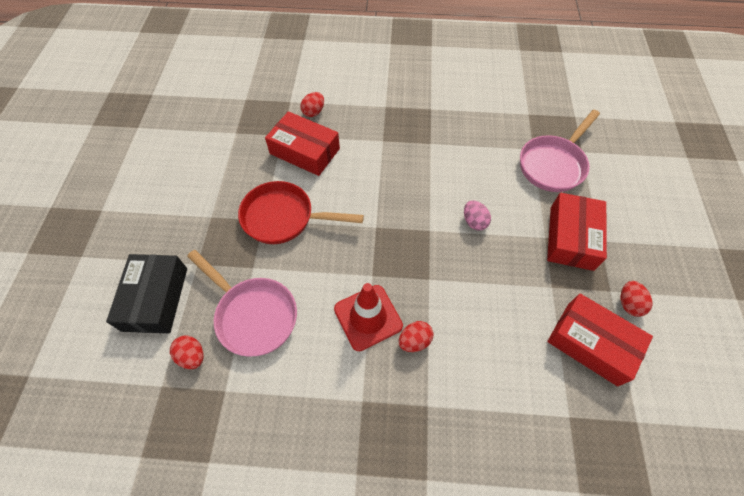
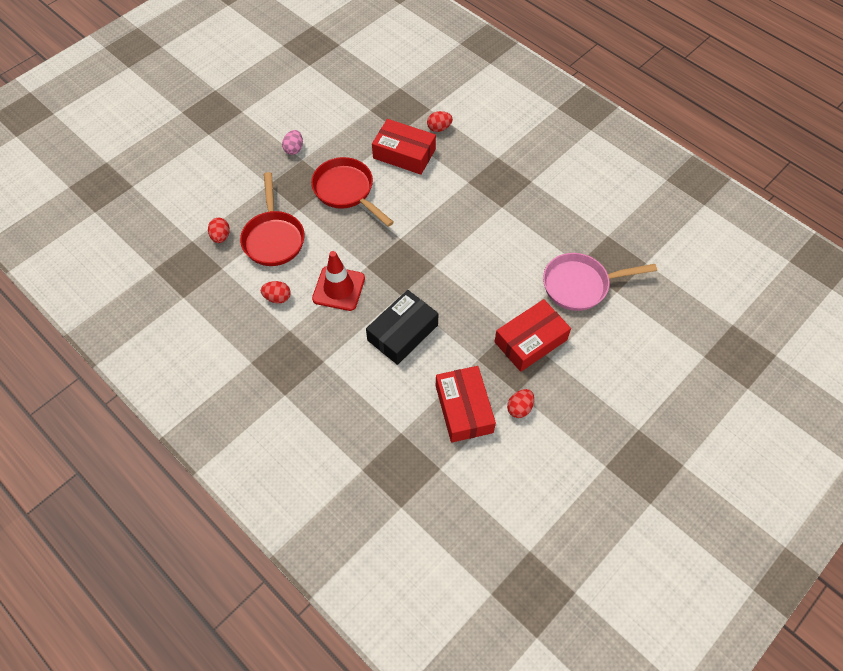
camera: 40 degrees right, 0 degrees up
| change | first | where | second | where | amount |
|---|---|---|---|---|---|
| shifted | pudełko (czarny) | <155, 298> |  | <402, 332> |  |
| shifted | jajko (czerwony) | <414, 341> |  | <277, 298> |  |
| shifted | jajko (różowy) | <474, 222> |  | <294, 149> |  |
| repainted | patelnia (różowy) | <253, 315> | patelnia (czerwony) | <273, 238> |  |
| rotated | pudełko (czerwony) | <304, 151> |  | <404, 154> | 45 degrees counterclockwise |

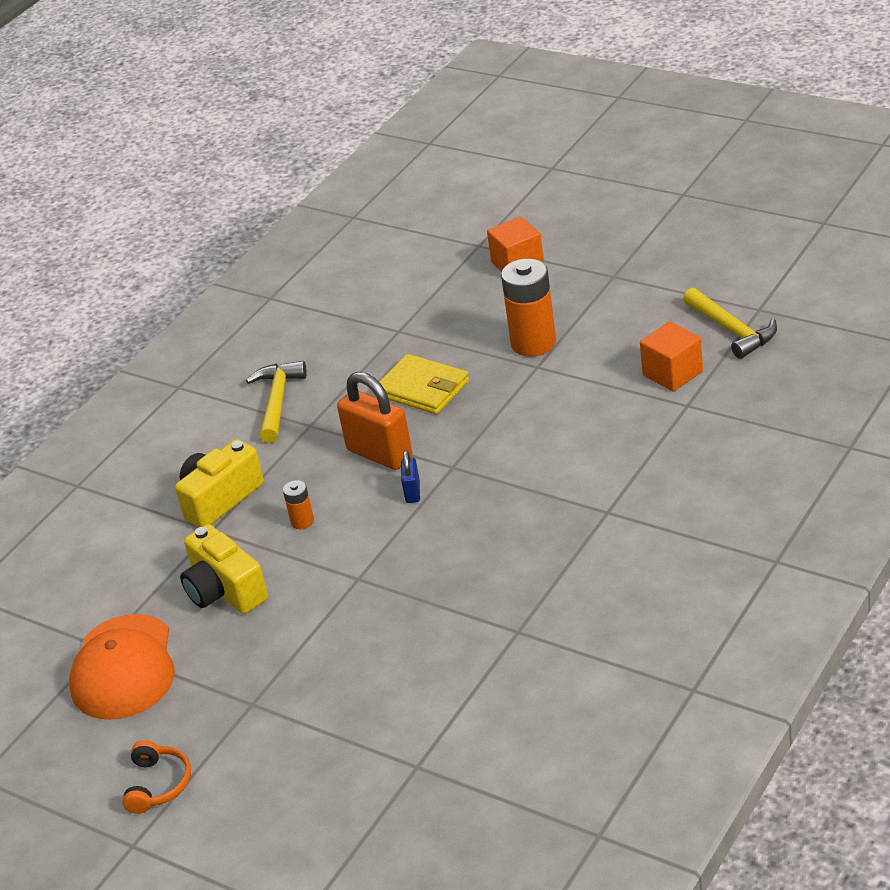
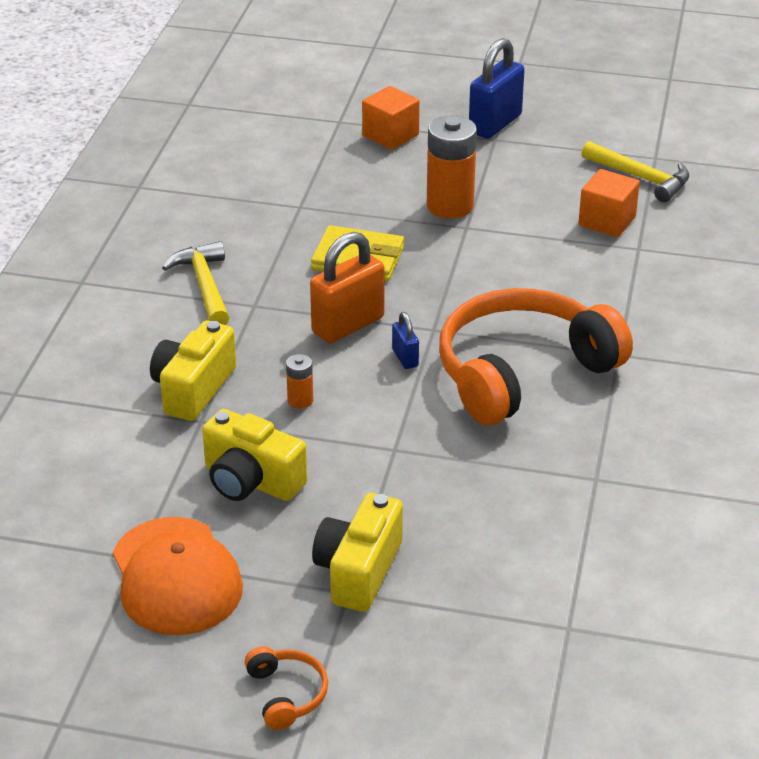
camera: 25 degrees left, 0 degrees up
| change | first | where | second | where | amount |
|---|---|---|---|---|---|
| new |  |  | aparat fotograficzny (żółty) | <358, 571> |  |
| new |  |  | słuchawki (pomarańczowy) | <522, 372> |  |
| new |  |  | kłódka (niebieski) | <495, 124> |  |
| rotated | kłódka (pomarańczowy) | <379, 454> |  | <348, 325> | 60 degrees counterclockwise |

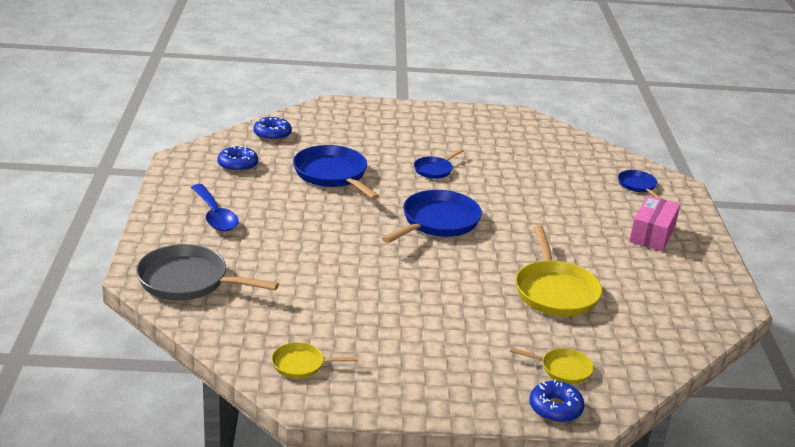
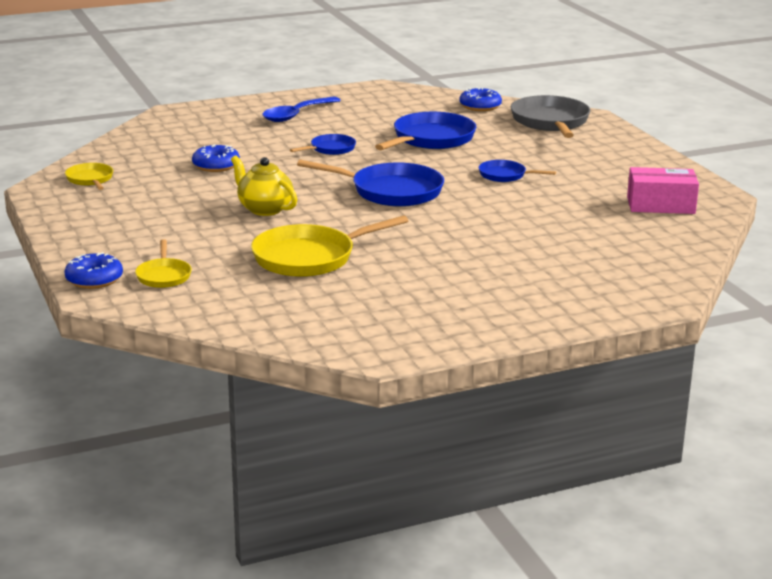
camera: 70 degrees right, 5 degrees down
| change | first | where | second | where | amount |
|---|---|---|---|---|---|
| new |  |  | imbryk (żółty) | <264, 209> |  |
| shifted | patelnia (szary) | <188, 281> |  | <550, 122> |  |
| shifted | donut (niebieski) | <238, 165> |  | <216, 165> |  |
| shifted | patelnia (niebieski) | <638, 186> |  | <330, 149> |  |
| shifted | pudełko (różowy) | <652, 234> |  | <660, 205> |  |

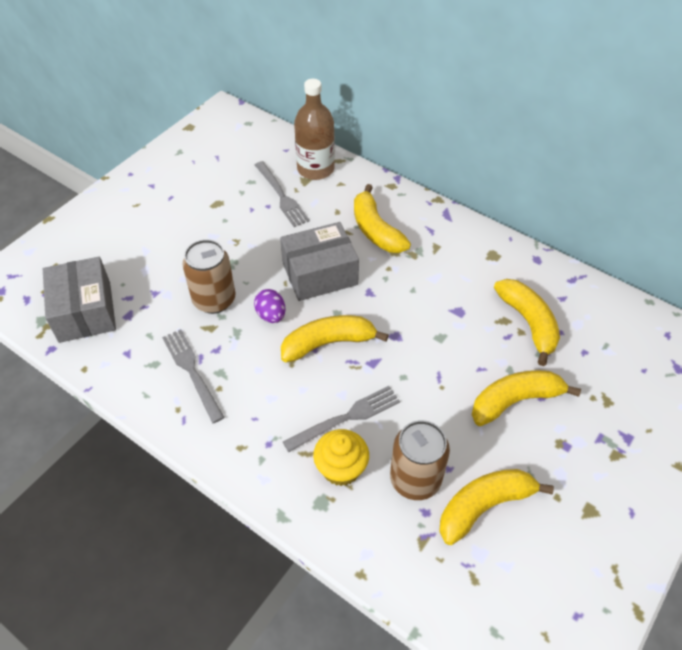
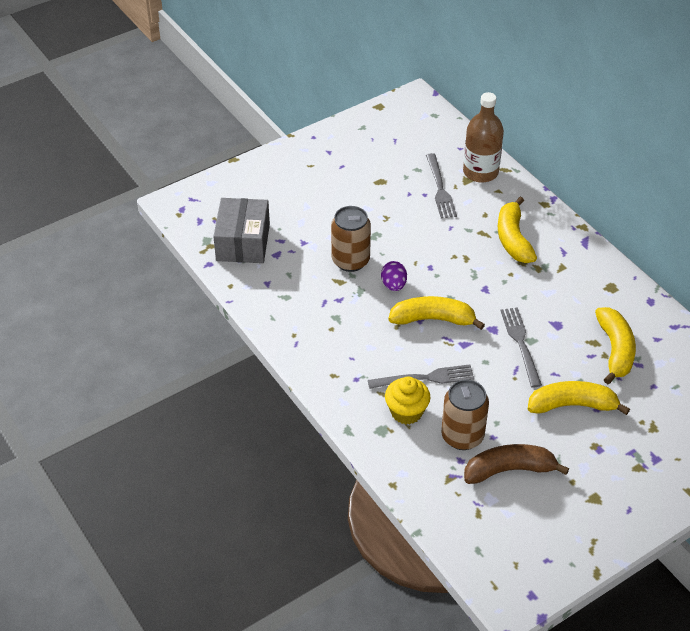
camera: 20 degrees right, 5 degrees down
| change | first | where | second | where | amount |
|---|---|---|---|---|---|
| gone | pudełko (szary) | <320, 274> |  |  |  |
| shifted | widelec (szary) | <191, 371> |  | <520, 343> |  |
| repainted | banan (żółty) | <483, 506> | banan (brązowy) | <509, 470> |  |

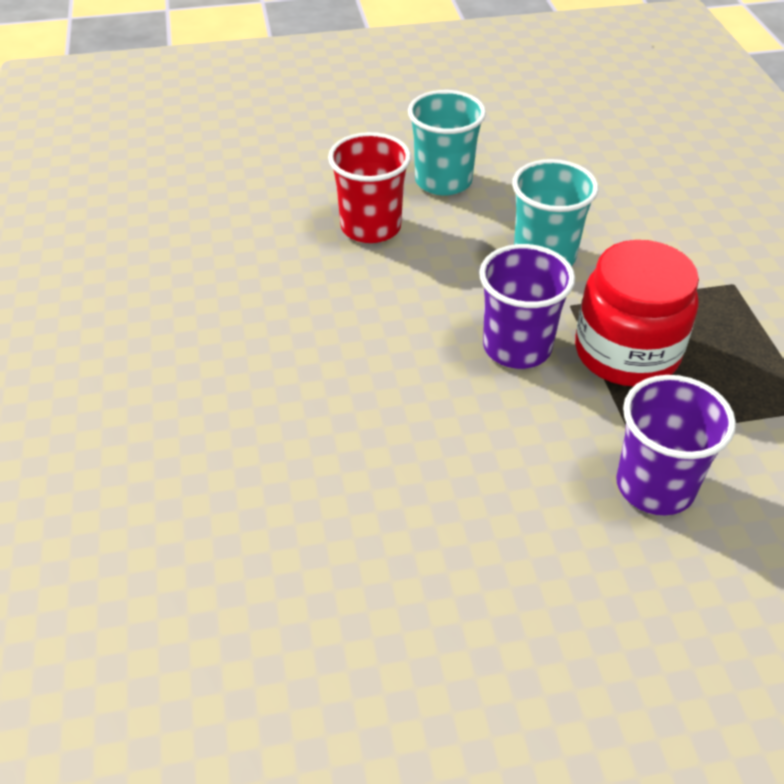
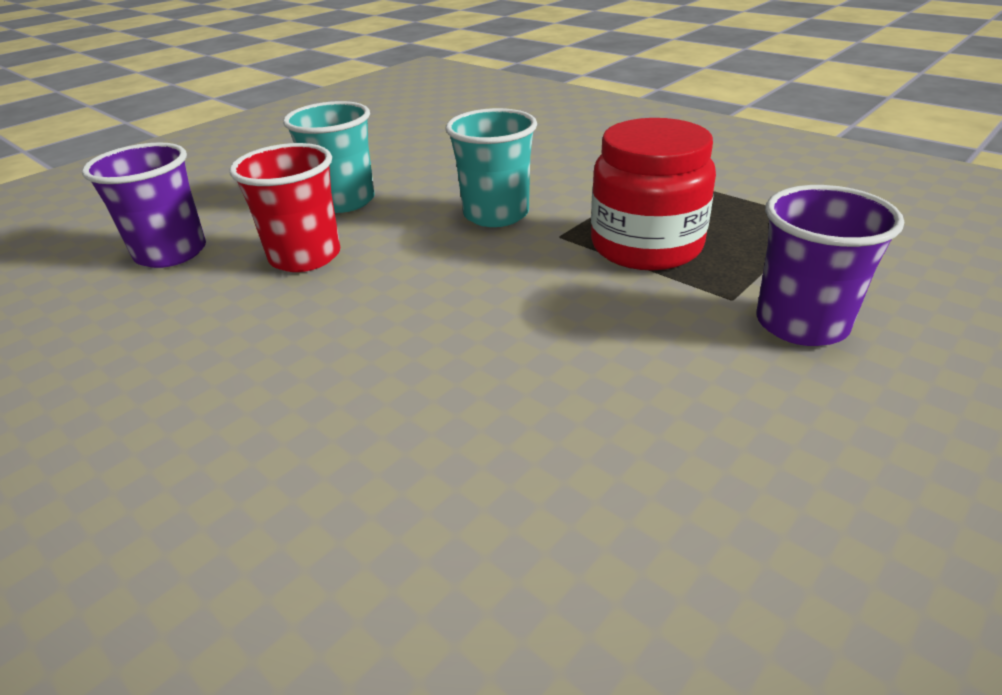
camera: 35 degrees left, 10 degrees down
| change | first | where | second | where | amount |
|---|---|---|---|---|---|
| shifted | szklanka (fioletowy) | <517, 347> |  | <171, 253> |  |

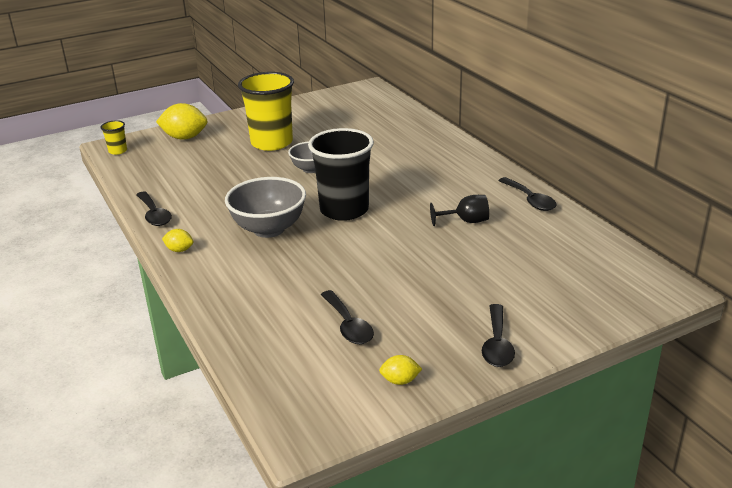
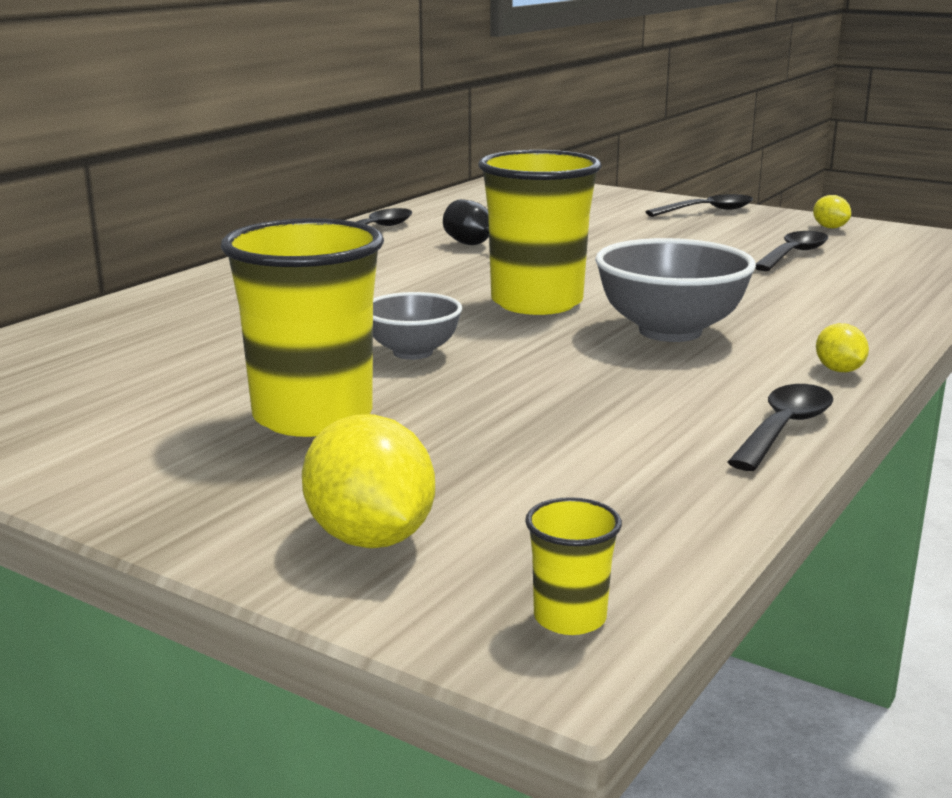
camera: 120 degrees left, 10 degrees down
| change | first | where | second | where | amount |
|---|---|---|---|---|---|
| repainted | szklanka (czarny) | <344, 210> | szklanka (żółty) | <536, 303> |  |

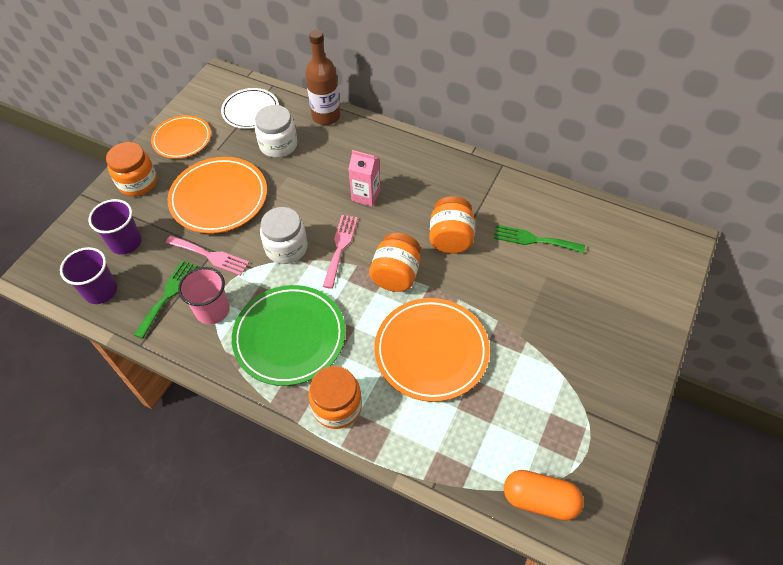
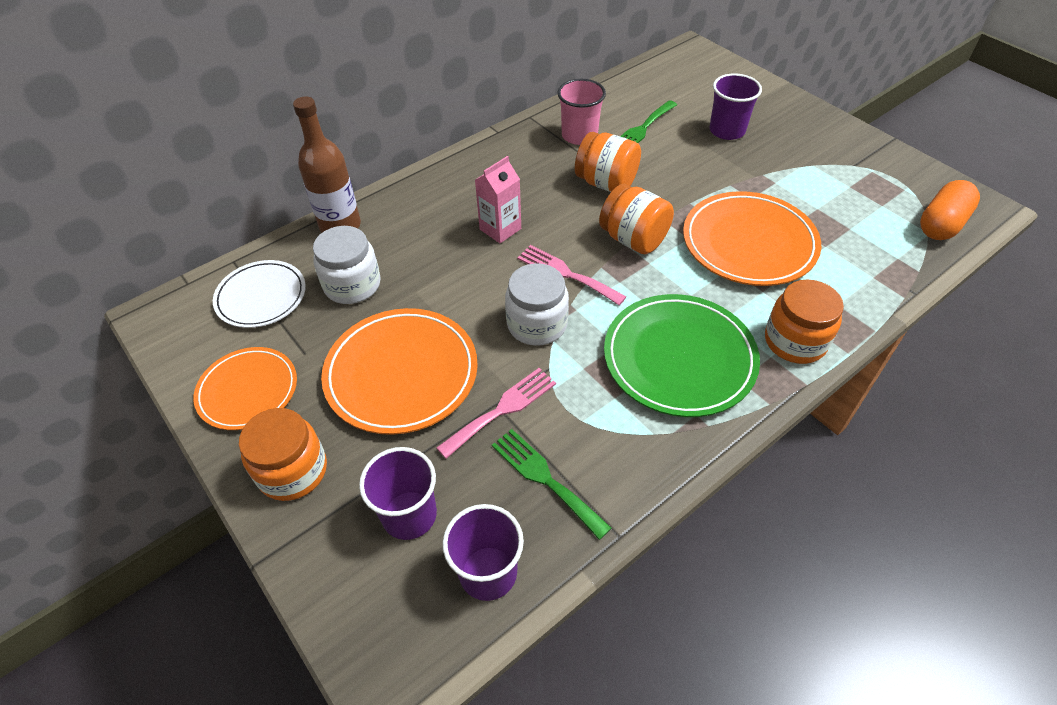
camera: 65 degrees left, 5 degrees down
| change | first | where | second | where | amount |
|---|---|---|---|---|---|
| new |  |  | szklanka (fioletowy) | <727, 130> |  |
| shifted | szklanka (różowy) | <212, 310> |  | <579, 135> |  |

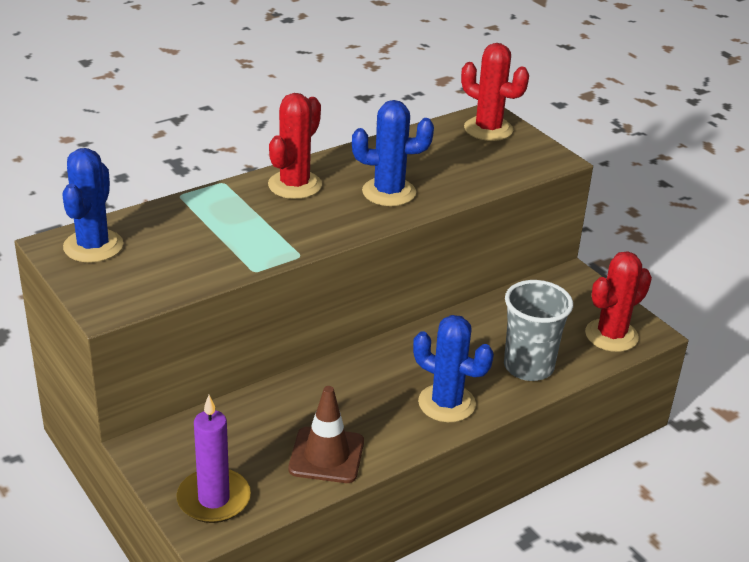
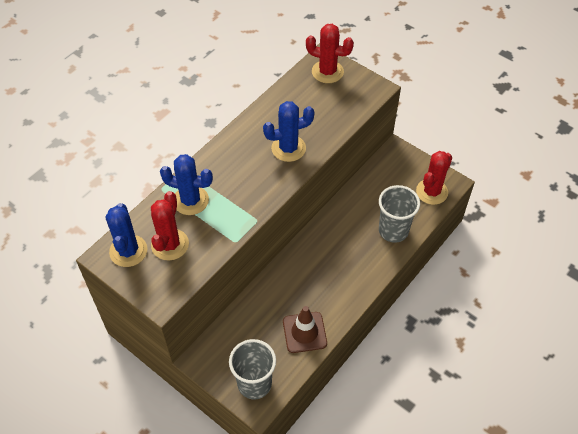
camera: 15 degrees left, 20 degrees up
| change | first | where | second | where | amount |
|---|---|---|---|---|---|
| shifted | kaktus (czerwony) | <295, 185> |  | <170, 244> |  |
| shifted | kaktus (niebieski) | <446, 403> |  | <190, 200> |  |
| swapped | świeca (fioletowy) | <214, 499> | szklanka (szary) | <254, 384> |  |

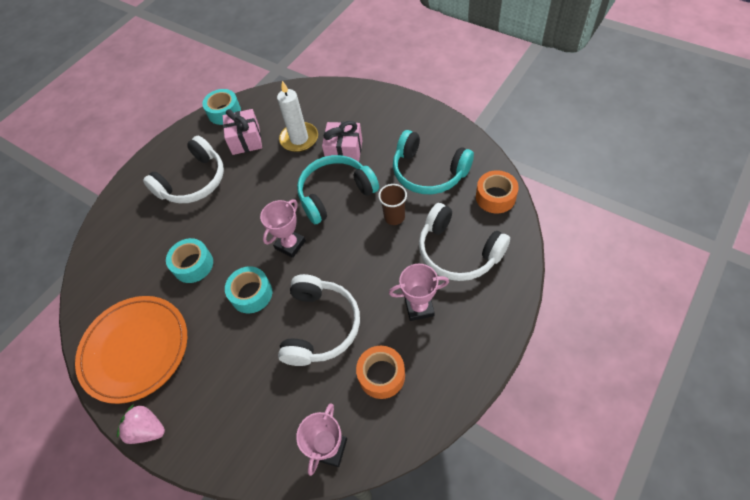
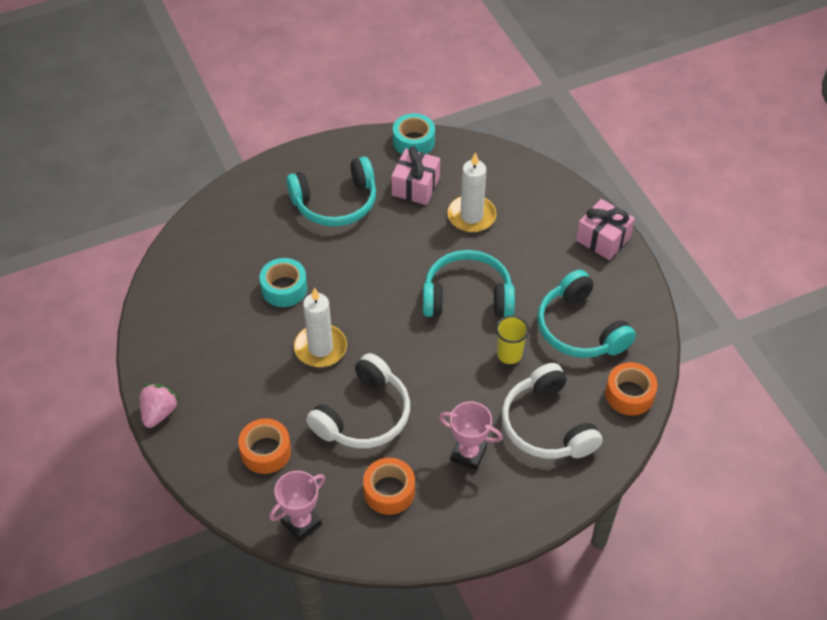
camera: 25 degrees right, 5 degrees down
| change | first | where | second | where | amount |
|---|---|---|---|---|---|
| gone | talerz (pomarańczowy) | <135, 349> |  |  |  |
| gone | puchar (różowy) | <290, 245> |  |  |  |
| new |  |  | taśma klejąca (pomarańczowy) | <266, 451> |  |
| shifted | prezent (różowy) | <344, 151> |  | <603, 239> |  |
| swapped | taśma klejąca (turkusowy) | <251, 294> | świeca (biały) | <320, 348> |  |
| repainted | słuchawki (biały) | <193, 181> | słuchawki (turkusowy) | <335, 203> |  |
| repainted | szklanka (brązowy) | <394, 217> | szklanka (żółty) | <509, 354> |  |
| rotated | truskawka (różowy) | <147, 429> |  | <159, 413> | 60 degrees clockwise |

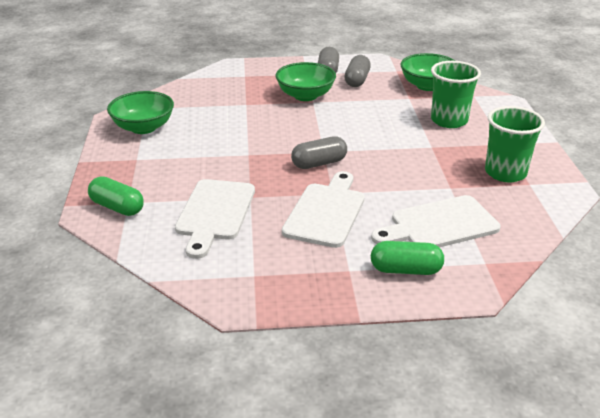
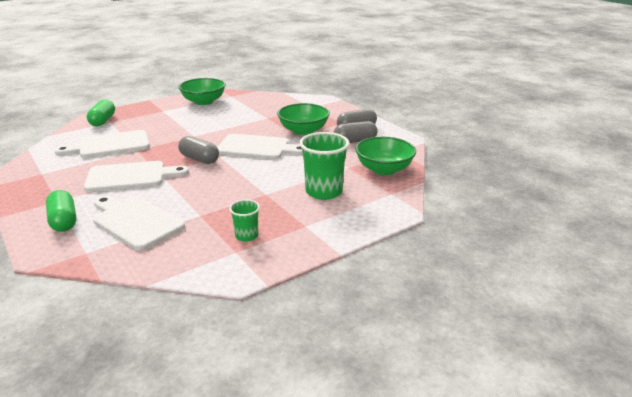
camera: 60 degrees right, 5 degrees down
| change | first | where | second | where | amount |
|---|---|---|---|---|---|
| new |  |  | deska do krojenia (biały) | <257, 148> |  |
| scaled | szklanka (zielony) | <505, 173> |  | <246, 236> | x0.54 |

